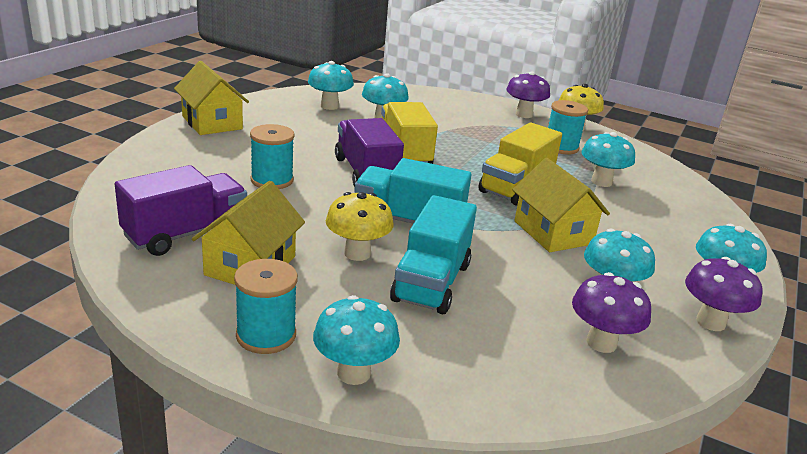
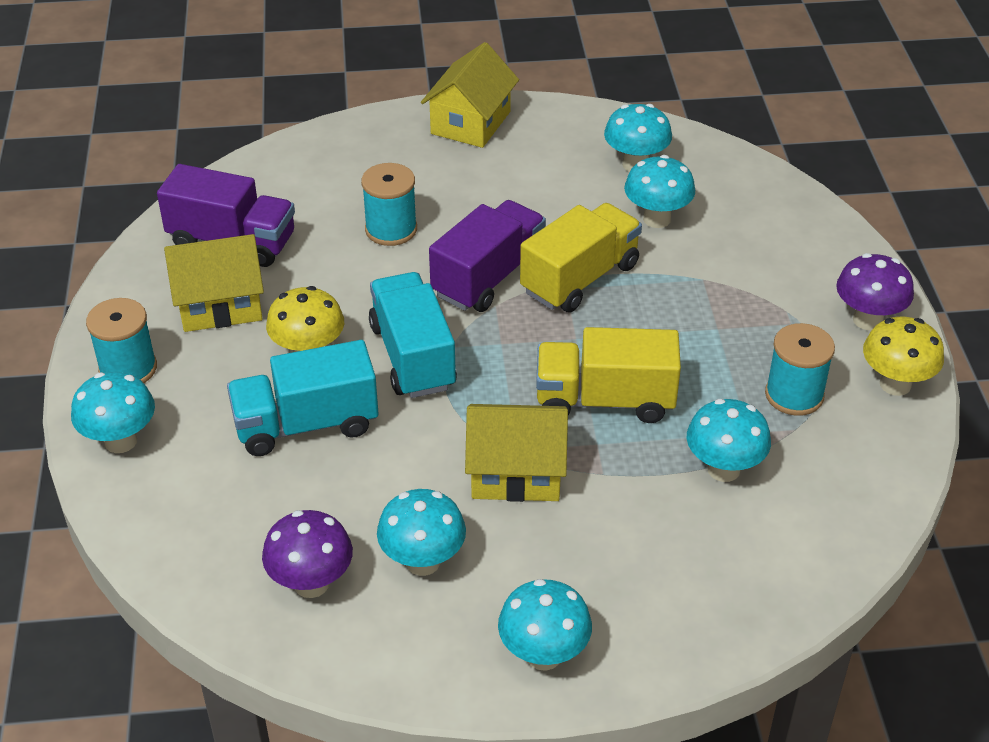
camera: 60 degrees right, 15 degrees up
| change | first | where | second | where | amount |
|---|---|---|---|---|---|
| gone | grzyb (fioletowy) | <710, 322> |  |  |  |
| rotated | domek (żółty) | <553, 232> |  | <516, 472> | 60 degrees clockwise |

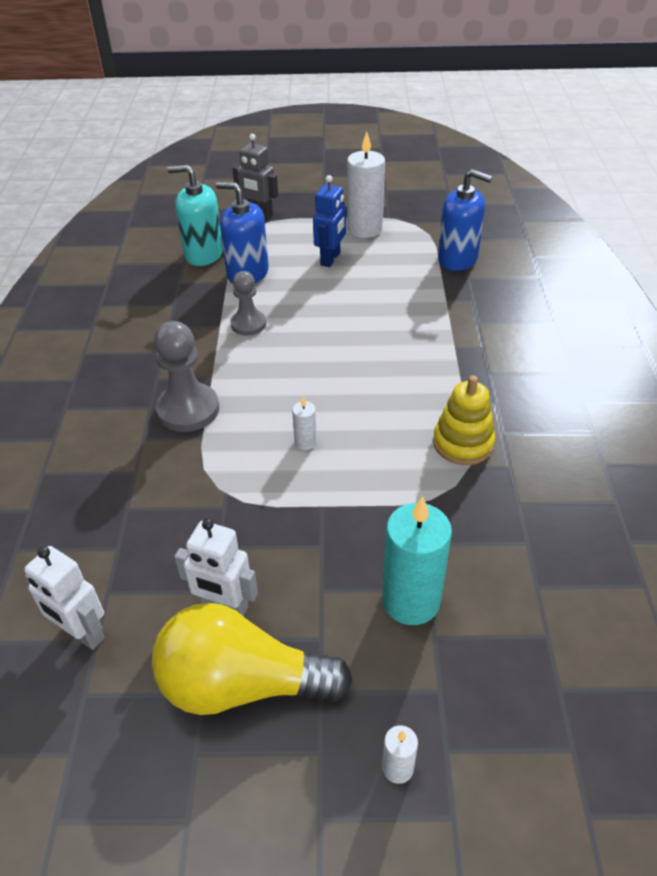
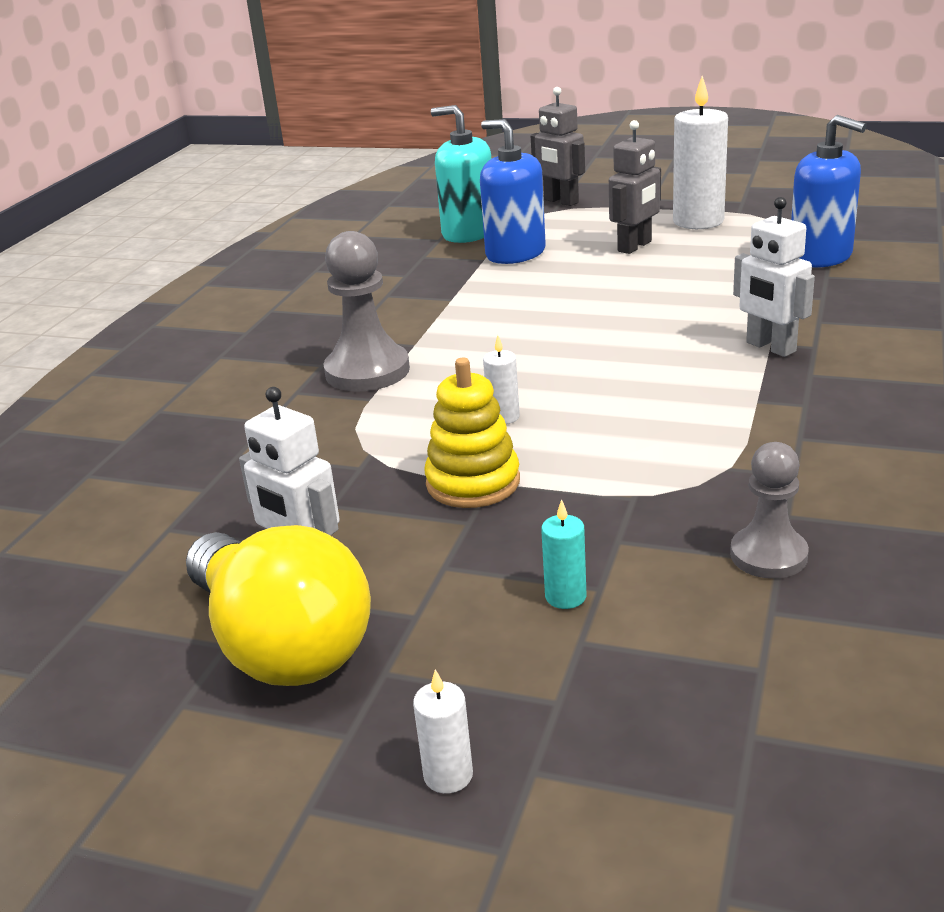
camera: 20 degrees right, 15 degrees down
| change | first | where | second | where | amount |
|---|---|---|---|---|---|
| shifted | robot (biały) | <82, 633> |  | <770, 347> |  |
| shifted | pionek (szary) | <248, 324> |  | <768, 555> |  |
| shifted | zabawka nakładanka (żółty) | <463, 443> |  | <473, 482> |  |
| repainted | robot (niebieski) | <330, 259> | robot (szary) | <635, 246> |  |
| rotated | żarówka (żółty) | <241, 684> |  | <281, 644> | 150 degrees counterclockwise |
| scaled | świeca (turkusowy) | <411, 600> |  | <565, 596> | x0.46 |

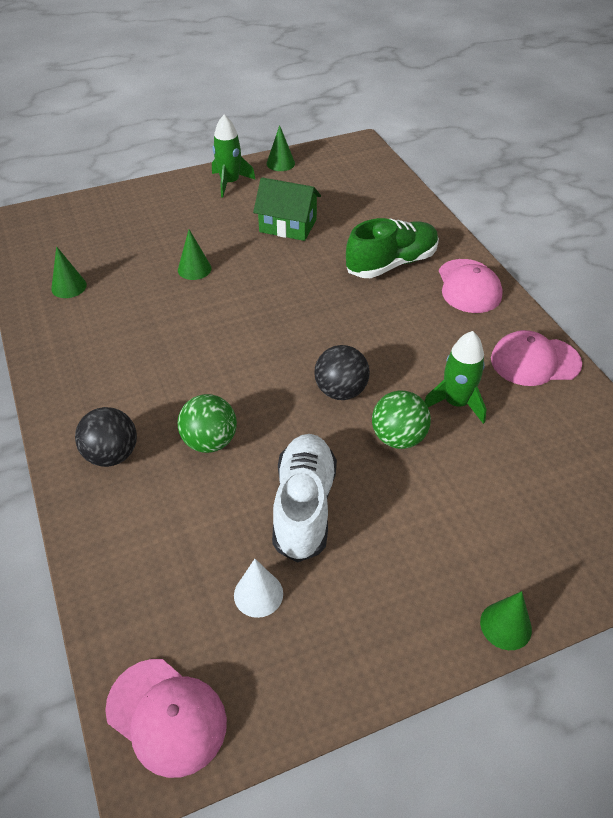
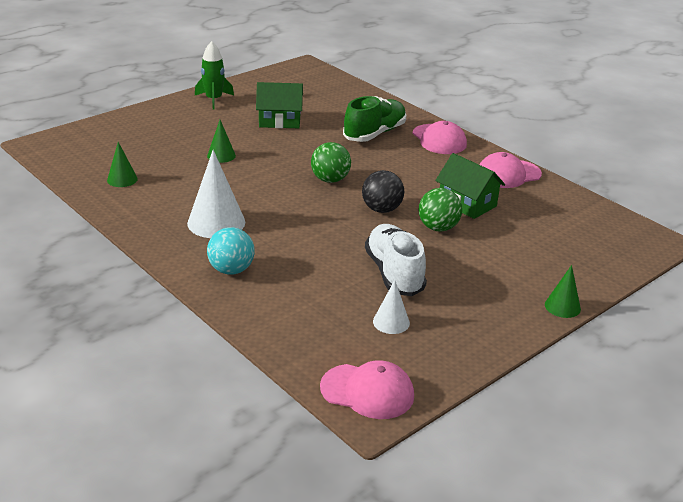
camera: 20 degrees left, 15 degrees down
| change | first | where | second | where | amount |
|---|---|---|---|---|---|
| gone | stożek (zielony) | <280, 163> |  |  |  |
| new |  |  | stożek (biały) | <216, 222> |  |
| shifted | piłka (zielony) | <210, 441> |  | <330, 180> |  |
| swapped | rakieta (zielony) | <456, 403> | domek (zielony) | <467, 204> |  |
| repainted | piłka (czarny) | <112, 455> | piłka (turkusowy) | <231, 270> |  |

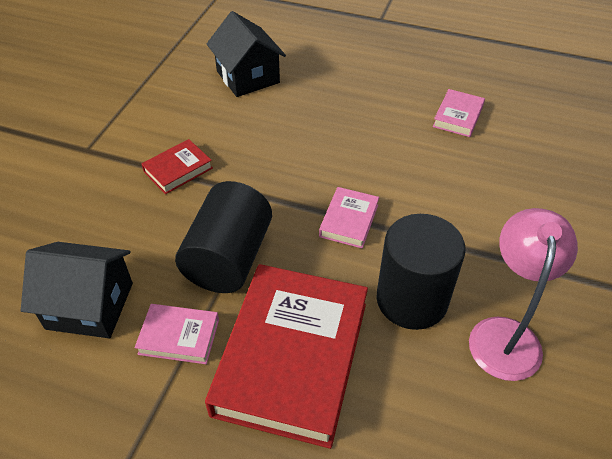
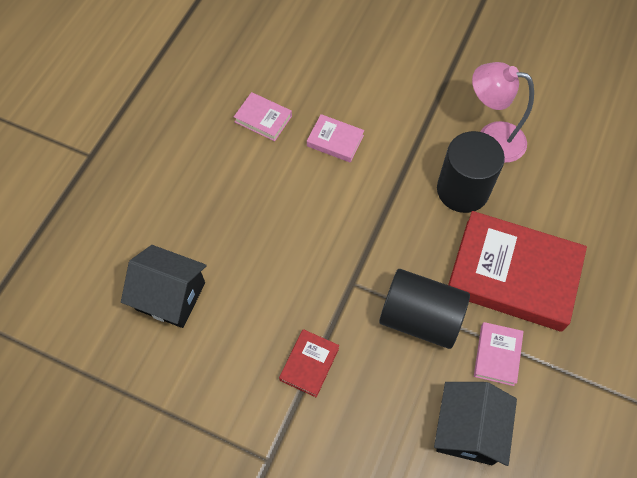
camera: 85 degrees left, 15 degrees up
| change | first | where | second | where | amount |
|---|---|---|---|---|---|
| shifted | książka (różowy) | <349, 220> |  | <335, 141> |  |
| rotated | książka (czerwony) | <178, 170> |  | <309, 364> | 60 degrees clockwise |
| rotated | domek (czarny) | <248, 77> |  | <170, 296> | 45 degrees clockwise |

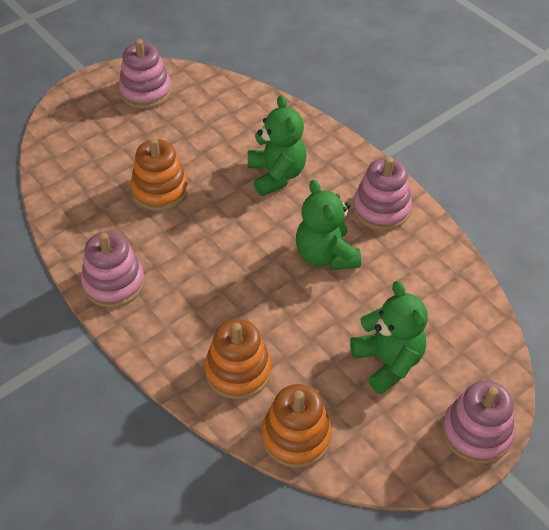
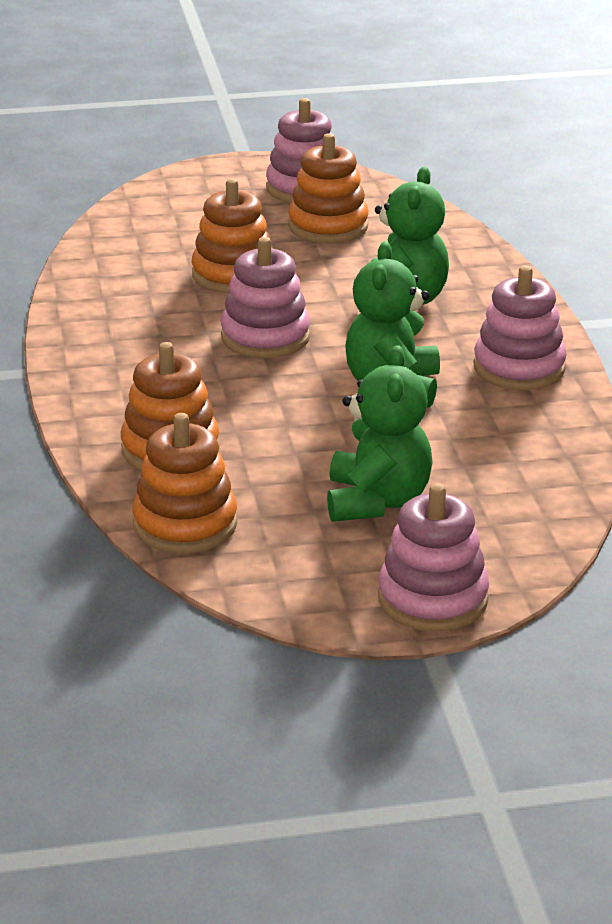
camera: 30 degrees right, 20 degrees down
| change | first | where | second | where | amount |
|---|---|---|---|---|---|
| new |  |  | zabawka nakładanka (pomarańczowy) | <328, 226> |  |
| shifted | zabawka nakładanka (różowy) | <114, 283> |  | <265, 337> |  |

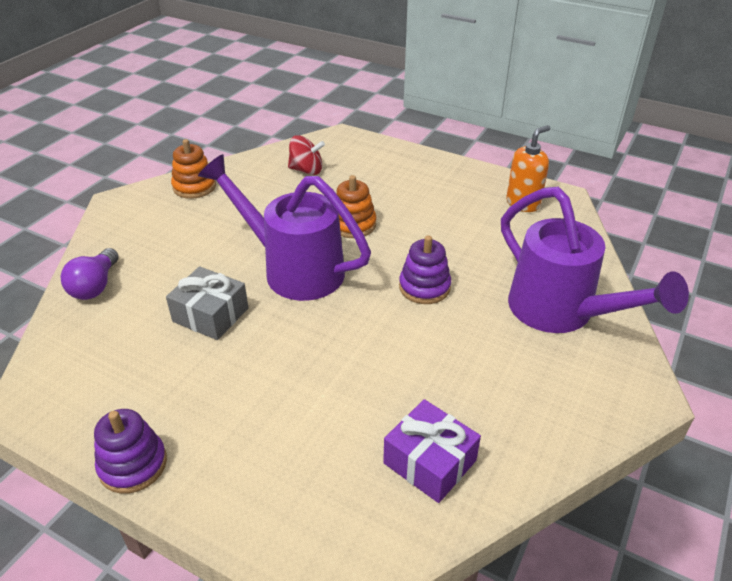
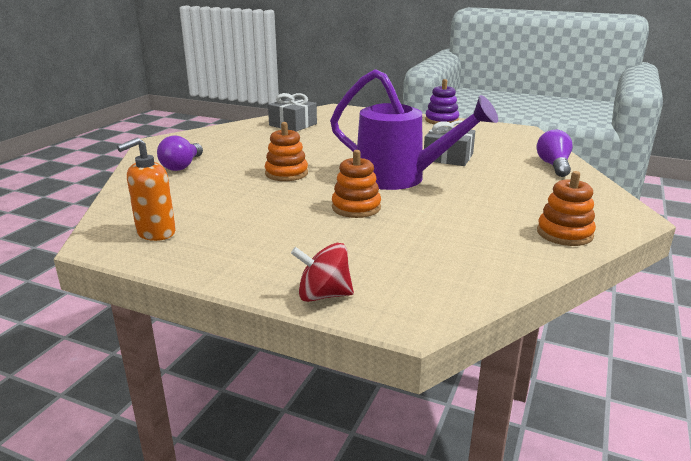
camera: 175 degrees right, 15 degrees down
| change | first | where | second | where | amount |
|---|---|---|---|---|---|
| shifted | bączek (czerwony) | <306, 170> |  | <323, 295> |  |
| swapped | konewka (fioletowy) | <561, 312> | żarówka (fioletowy) | <182, 166> |  |
| repainted | prezent (fioletowy) | <429, 462> | prezent (szary) | <293, 124> |  |
| repainted | zabawka nakładanka (fioletowy) | <424, 287> | zabawka nakładanka (pomarańczowy) | <286, 173> |  |

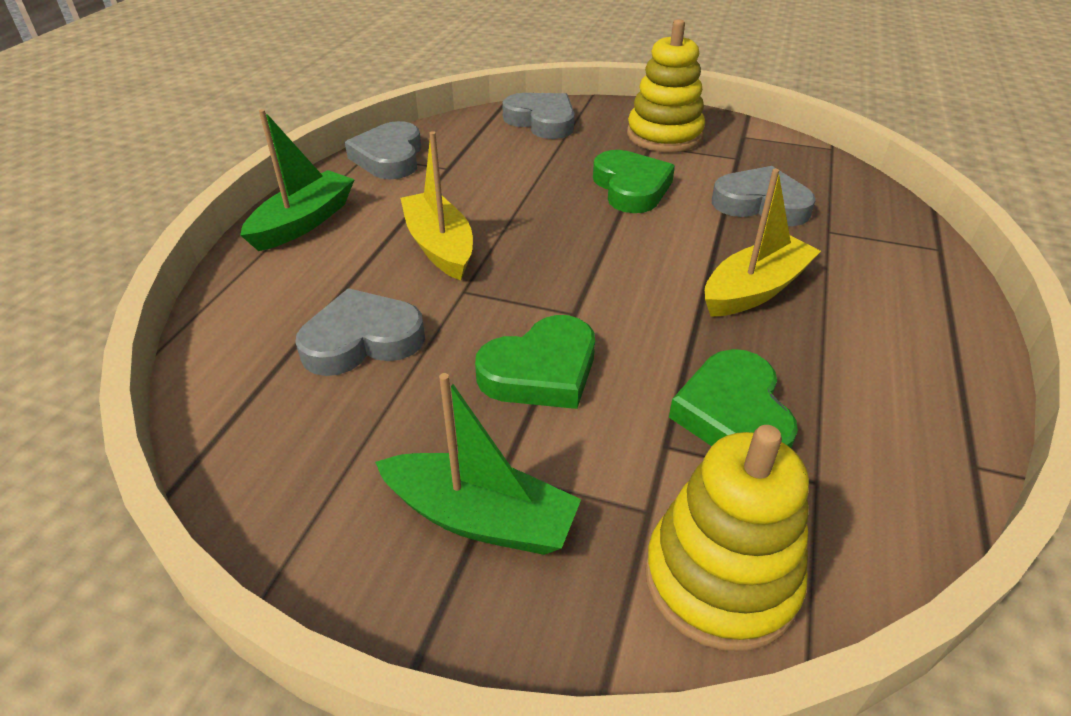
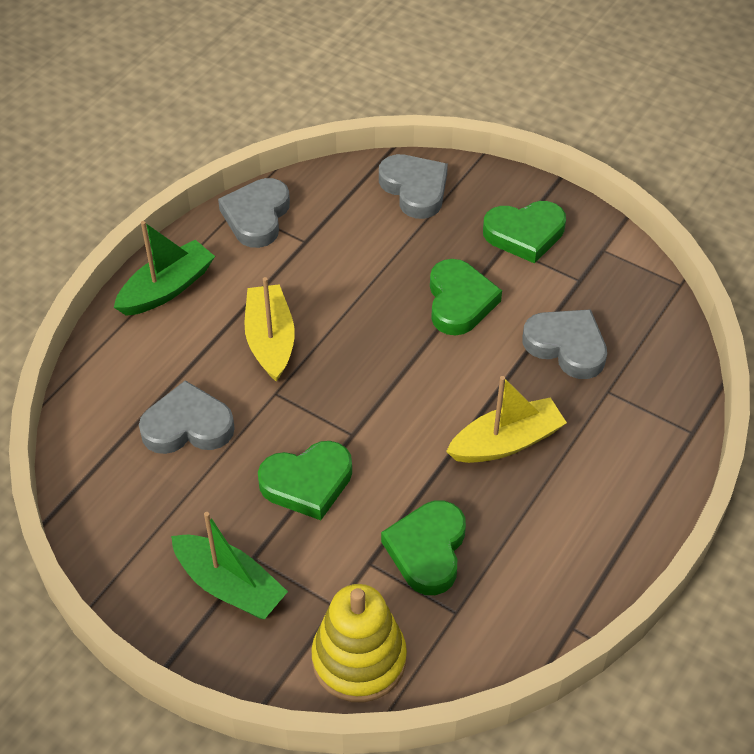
camera: 15 degrees right, 10 degrees up
| change | first | where | second | where | amount |
|---|---|---|---|---|---|
| swapped | zabawka nakładanka (żółty) | <664, 135> | serce (zielony) | <525, 234> |  |

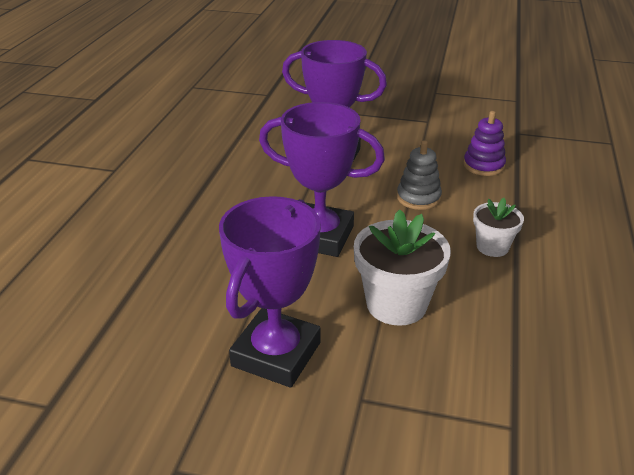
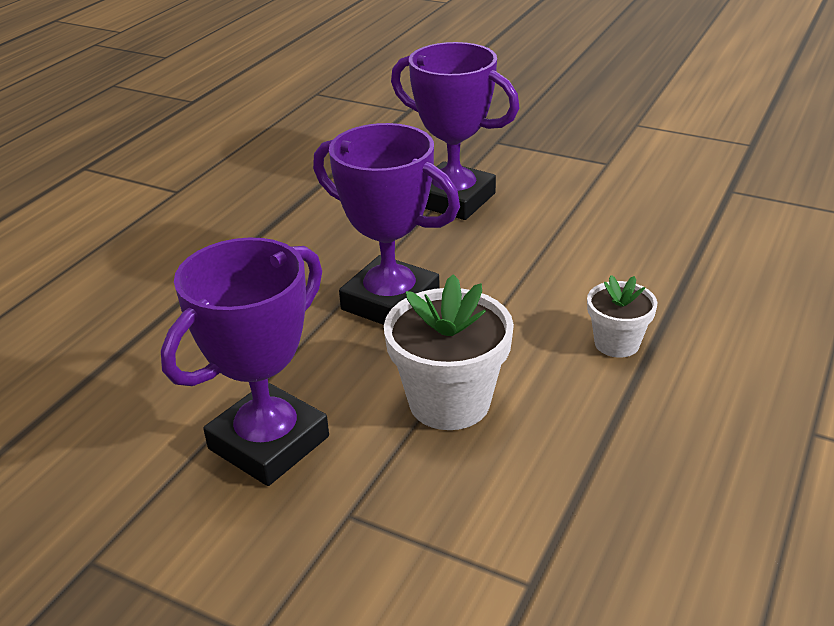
camera: 15 degrees right, 0 degrees up
| change | first | where | second | where | amount |
|---|---|---|---|---|---|
| gone | zabawka nakładanka (szary) | <418, 198> |  |  |  |
| gone | zabawka nakładanka (fioletowy) | <483, 165> |  |  |  |

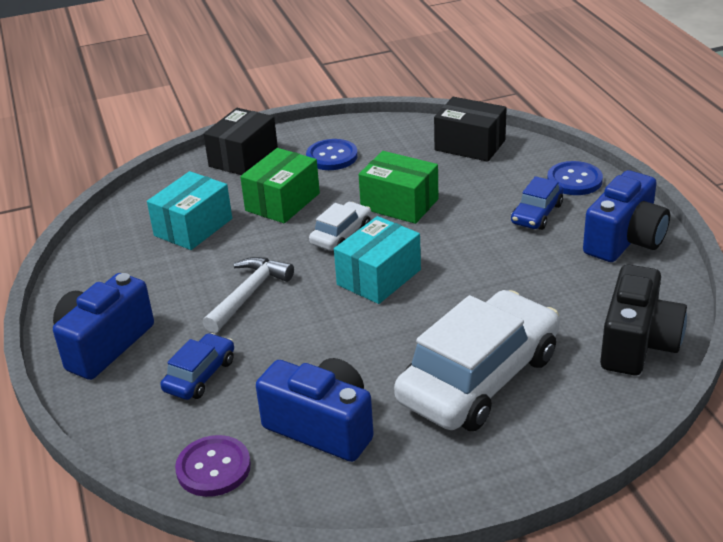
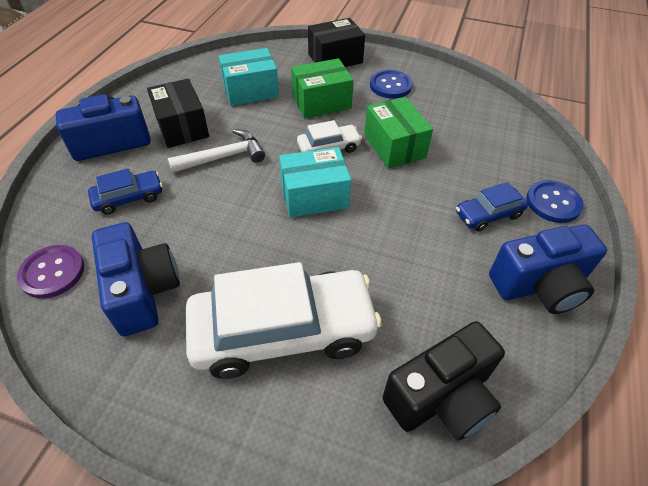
camera: 35 degrees right, 15 degrees up
| change | first | where | second | where | amount |
|---|---|---|---|---|---|
| shifted | pudełko (czarny) | <470, 145> |  | <182, 127> |  |

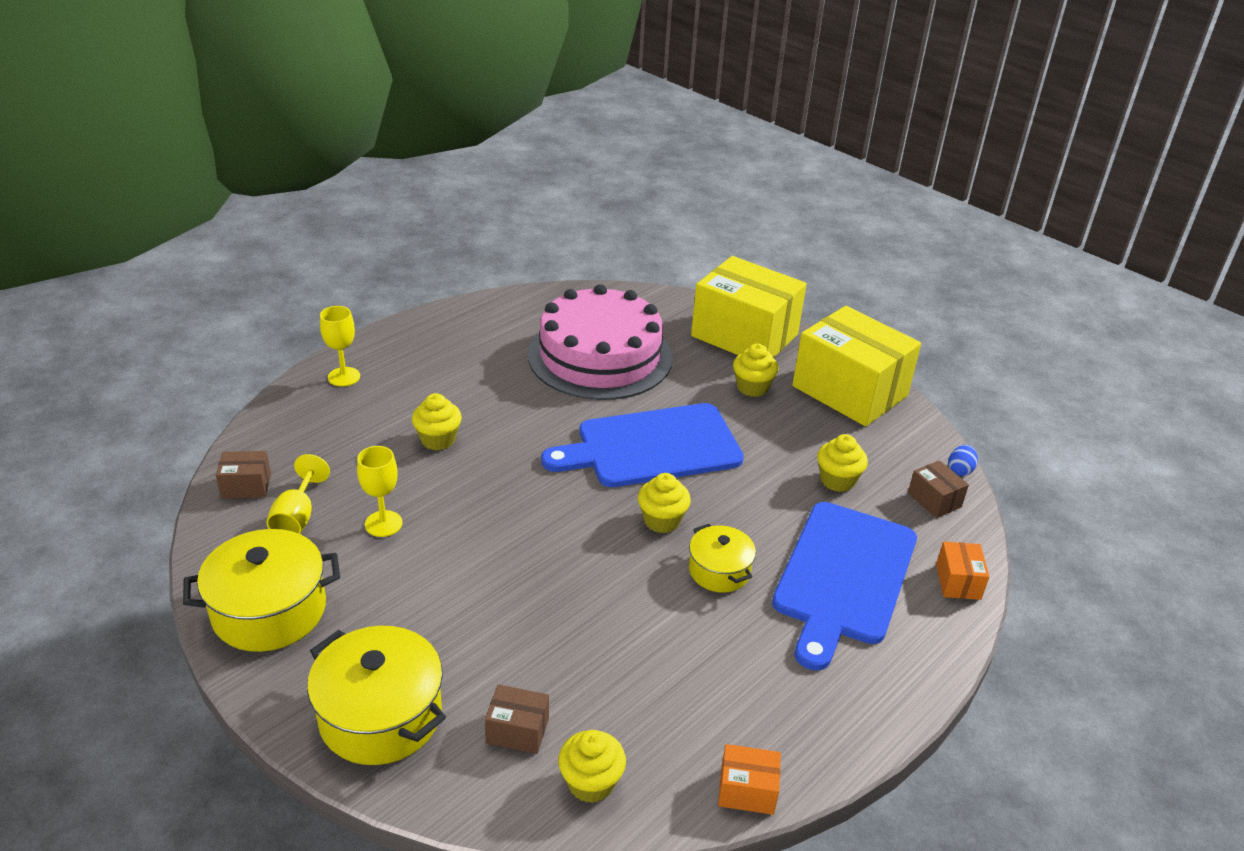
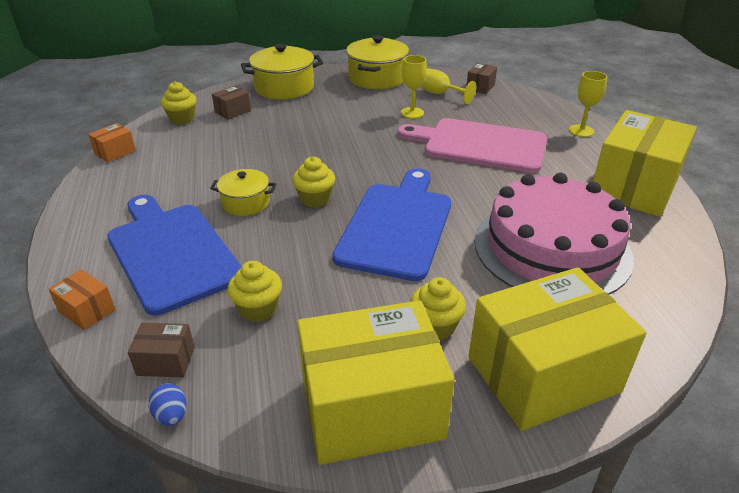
camera: 125 degrees right, 0 degrees up
| change | first | where | second | where | amount |
|---|---|---|---|---|---|
| new |  |  | pudełko (żółty) | <634, 187> |  |
| swapped | muffinka (żółty) | <438, 439> | deska do krojenia (różowy) | <480, 145> |  |

